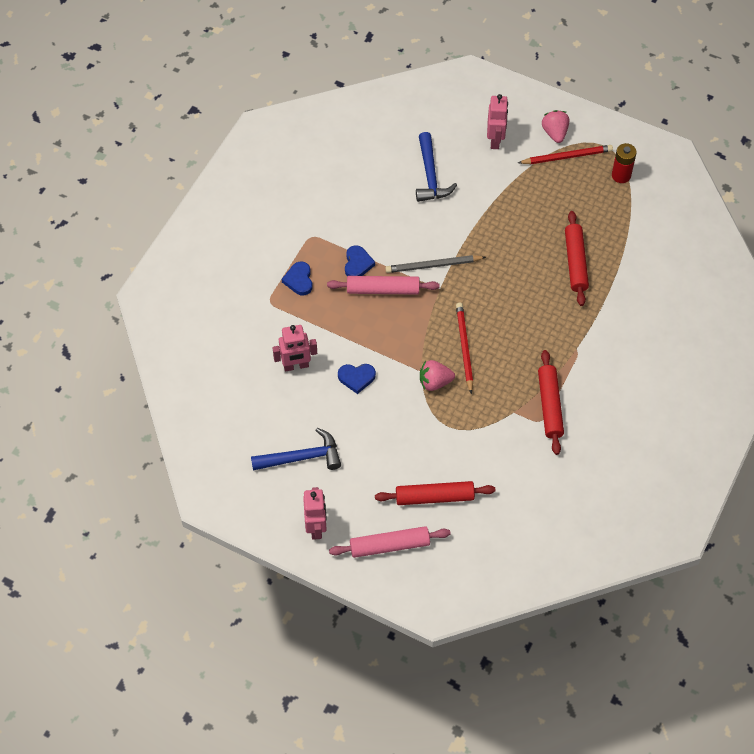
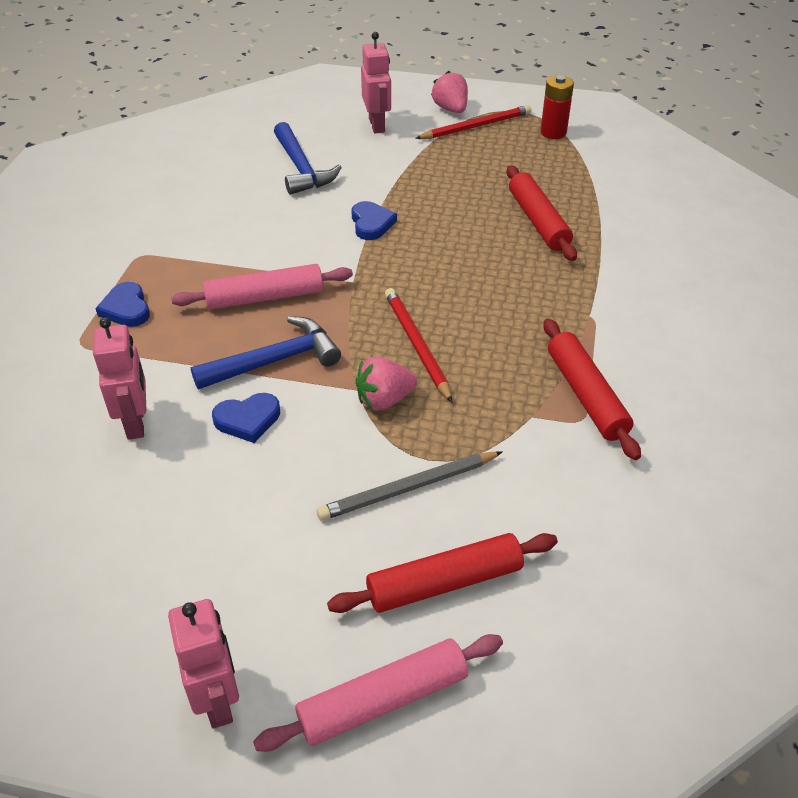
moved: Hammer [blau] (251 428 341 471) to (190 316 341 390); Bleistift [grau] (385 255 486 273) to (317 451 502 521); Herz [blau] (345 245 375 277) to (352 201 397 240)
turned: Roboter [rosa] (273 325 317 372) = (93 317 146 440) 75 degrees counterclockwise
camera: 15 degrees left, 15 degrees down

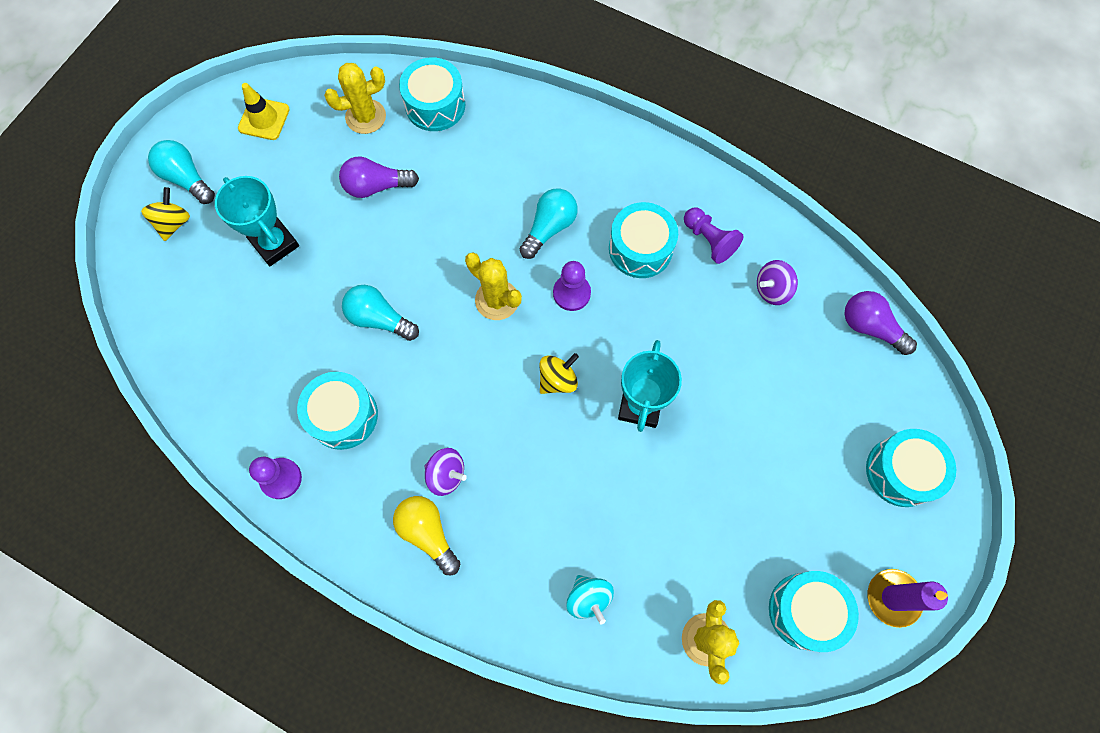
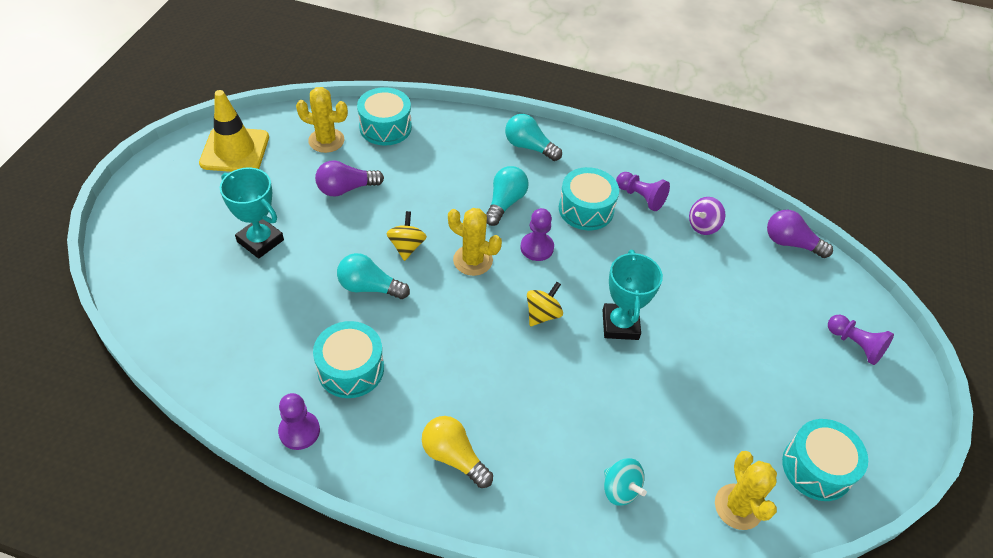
removed: Kreisel [lila] (424 448 467 496); Kerze [lila] (868 569 948 628)
moved: Kreisel [gelb] (141 187 190 241) to (386 211 427 261); Glühbirne [türkis] (148 140 215 204) to (505 114 562 161)
replaced: Trommel [türkis] (866 429 956 507) to Bauer [lila] (828 315 894 365)
turned: Kaktus [gelb] (324 63 386 134) = (296 87 348 153) 45 degrees clockwise
resized: Leitkegel [gelb] (238 83 290 140) = (199 90 269 172) x1.56
camera: 15 degrees left, 20 degrees down

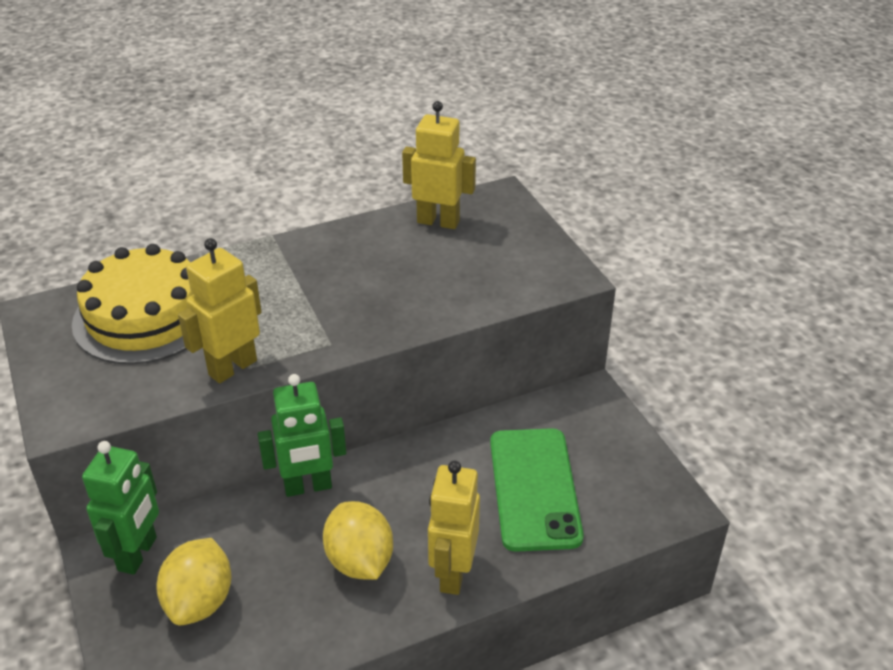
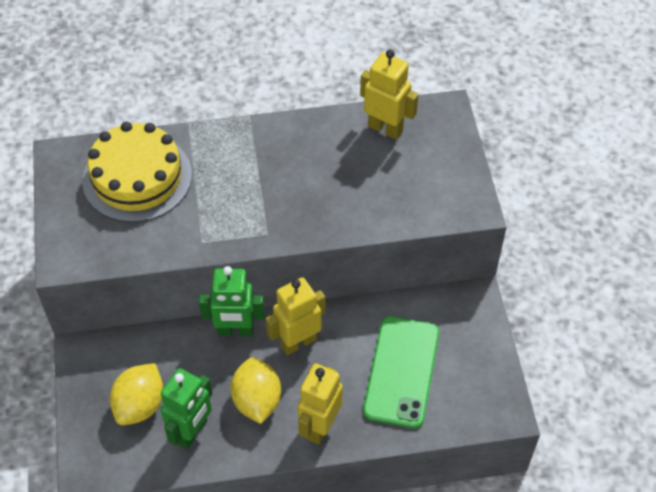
moved: Roboter [grün] (82 441 159 575) to (160 368 213 449); Roboter [gelb] (178 238 262 383) to (266 277 325 355)
camera: 15 degrees right, 15 degrees up

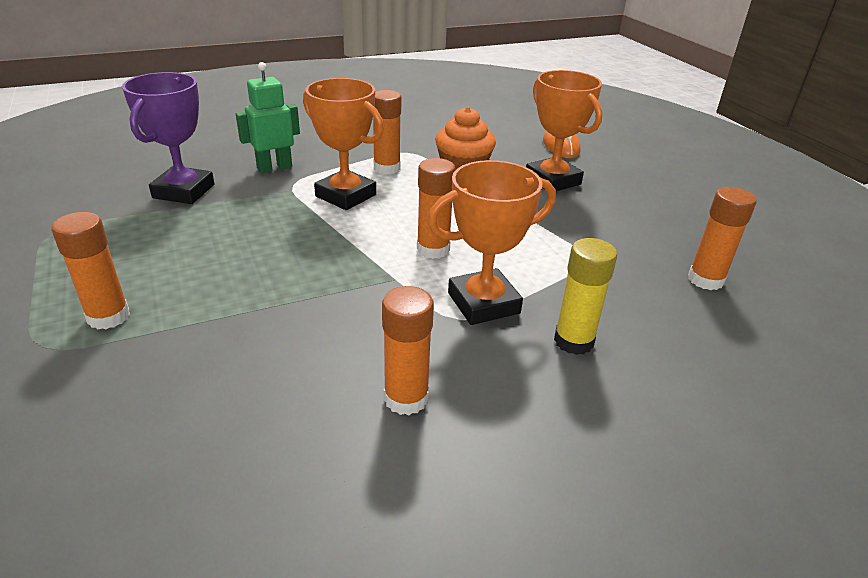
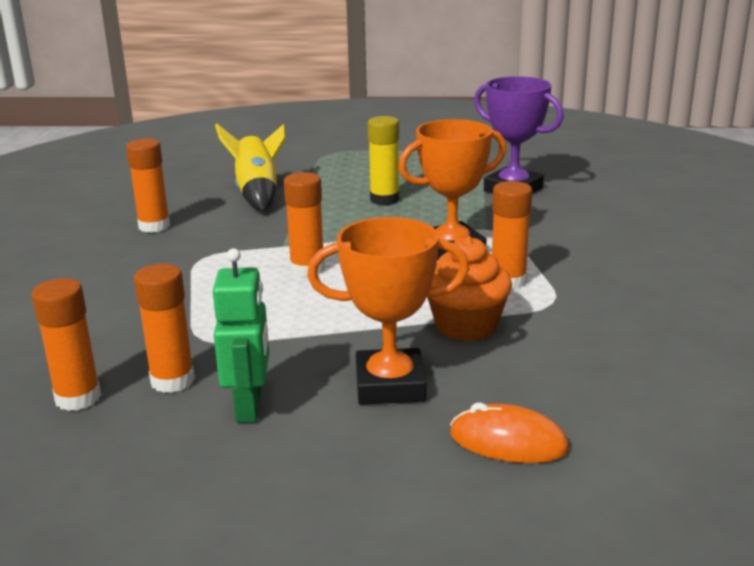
removed: Pokal [orange] (427 160 556 325)
added: Rakete [gelb] (215 124 286 212)
moved: Klebestift [orange] (51 212 130 329) to (134 264 195 393); Roboter [grün] (236 62 300 173) to (213 248 269 423); Klebestift [gelb] (554 238 617 355) to (368 116 399 205)
camera: 120 degrees right, 10 degrees down

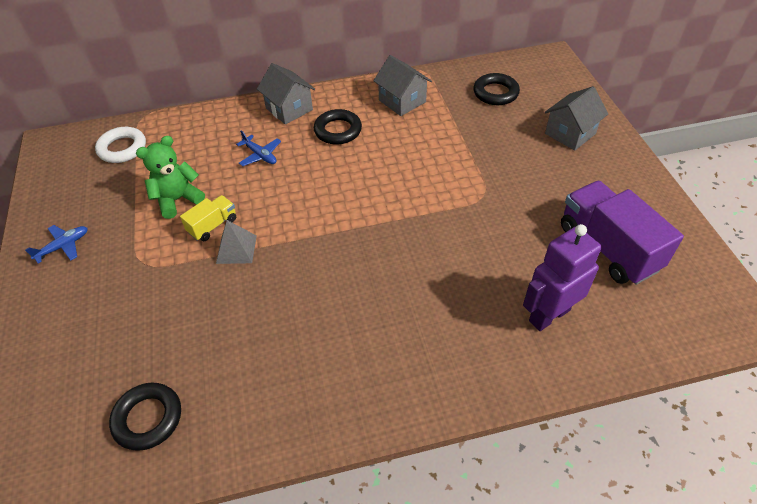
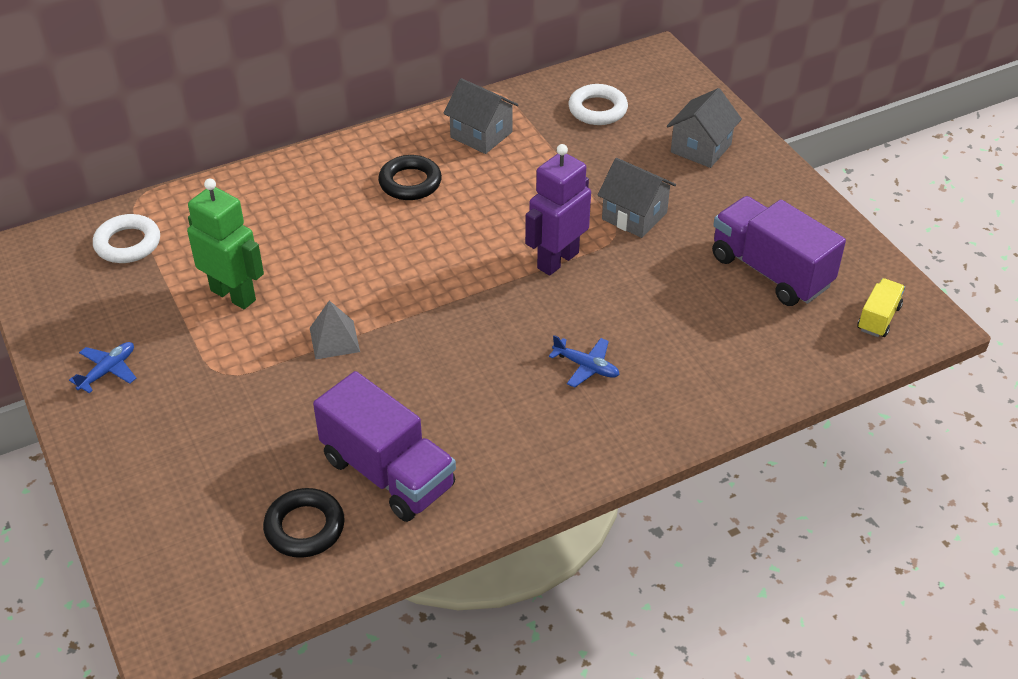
added: Lastwagen [lila] (313 371 456 522)
moved: Roboter [lila] (523 224 602 331) to (525 144 591 276); Flugzeug [blau] (236 130 281 166) to (549 335 620 388); Haus [grau] (257 63 315 125) to (598 158 676 238); Lastwagen [gelb] (180 195 236 241) to (857 278 905 337)
replaced: Teddybär [grün] (136 136 205 219) to Roboter [grün] (187 178 264 309)
recoloured: Ring [schwarz] (473 73 520 105) to Ring [weiß] (568 84 628 125)
camera: 15 degrees left, 5 degrees down

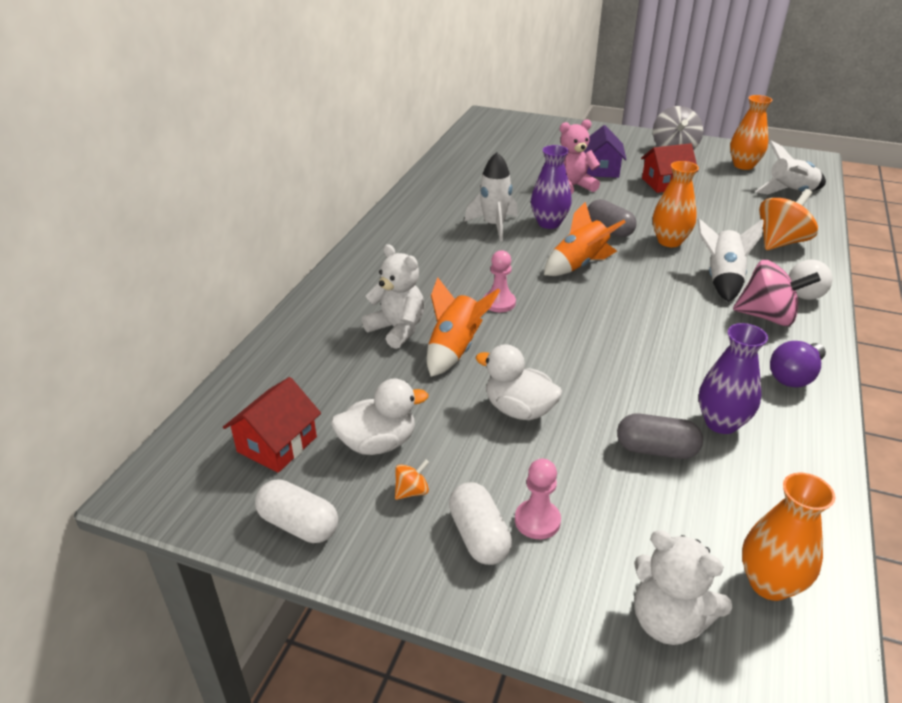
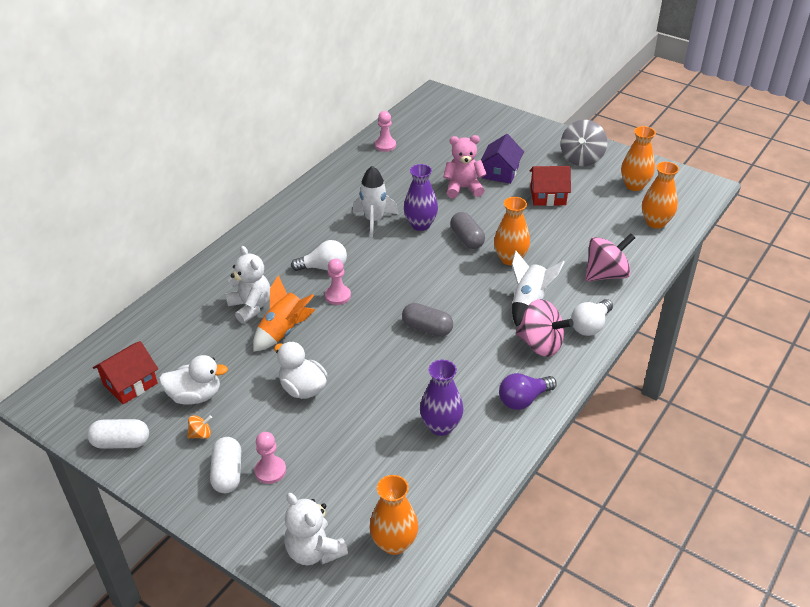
removed: Rakete [orange] (544 202 625 276)
added: Glühbirne [weiß] (291 240 347 271); Bauer [rosa] (375 111 396 152)
moved: Kapsel [grau] (617 413 703 459) to (402 303 453 337)
replaced: Rakete [weiß] (755 141 826 194) to Vase [orange] (642 162 679 229)
recoloured: Kreisel [orange] (759 189 818 250) to Kreisel [rosa] (585 233 635 282)
turned: Kapsel [weiß] (255 479 338 543) = (87 419 149 449) 45 degrees counterclockwise
camera: 15 degrees right, 5 degrees up

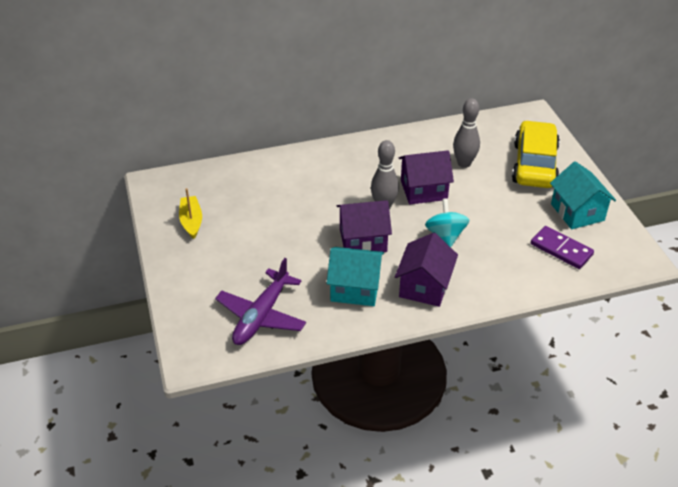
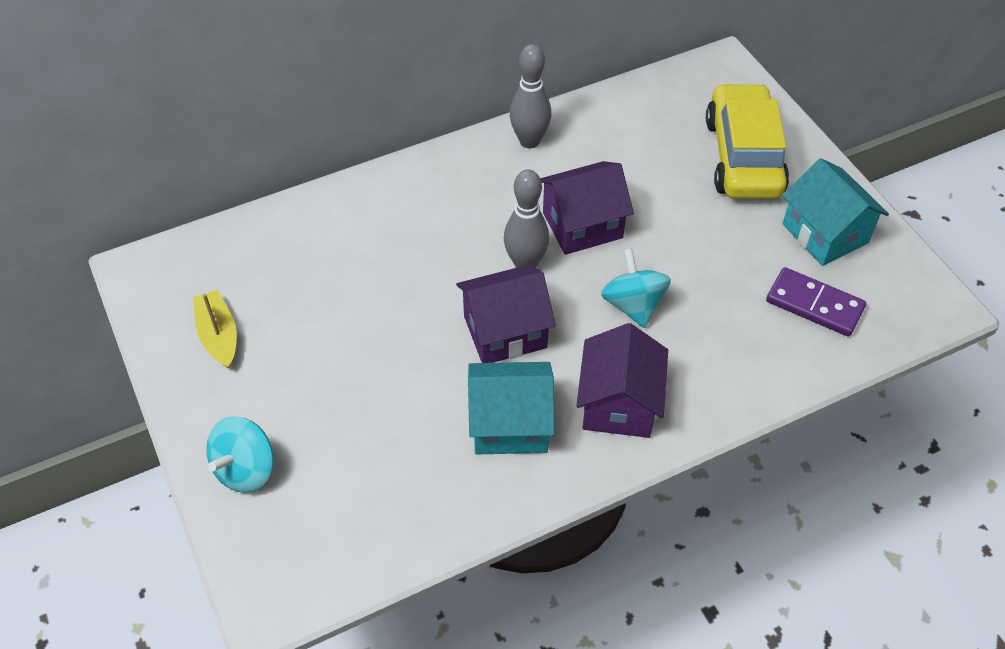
removed: Flugzeug [lila] (215 258 306 345)
added: Kreisel [türkis] (206 416 274 493)
moved: Bowlingkegel [grau] (453 98 480 168) to (510 44 551 148)
camera: 10 degrees left, 10 degrees up

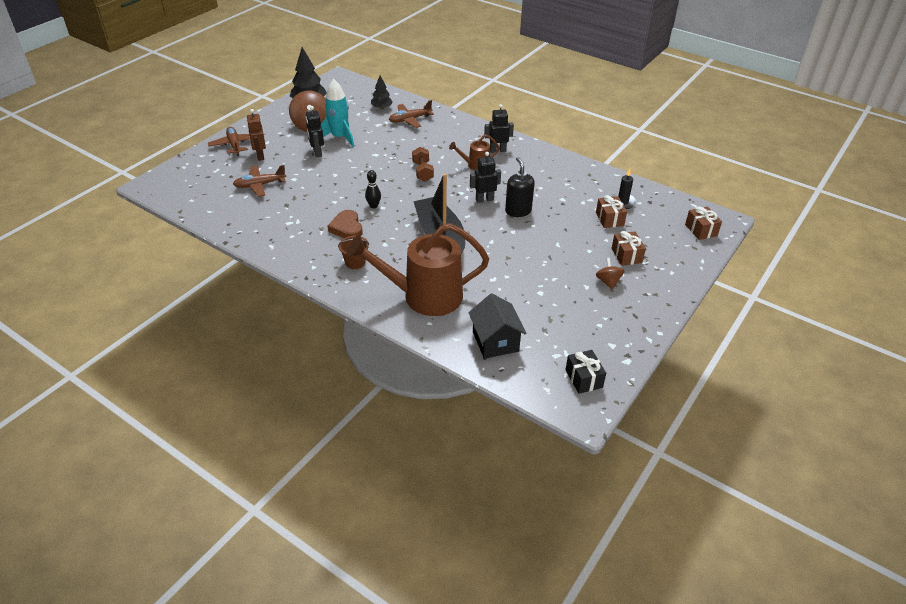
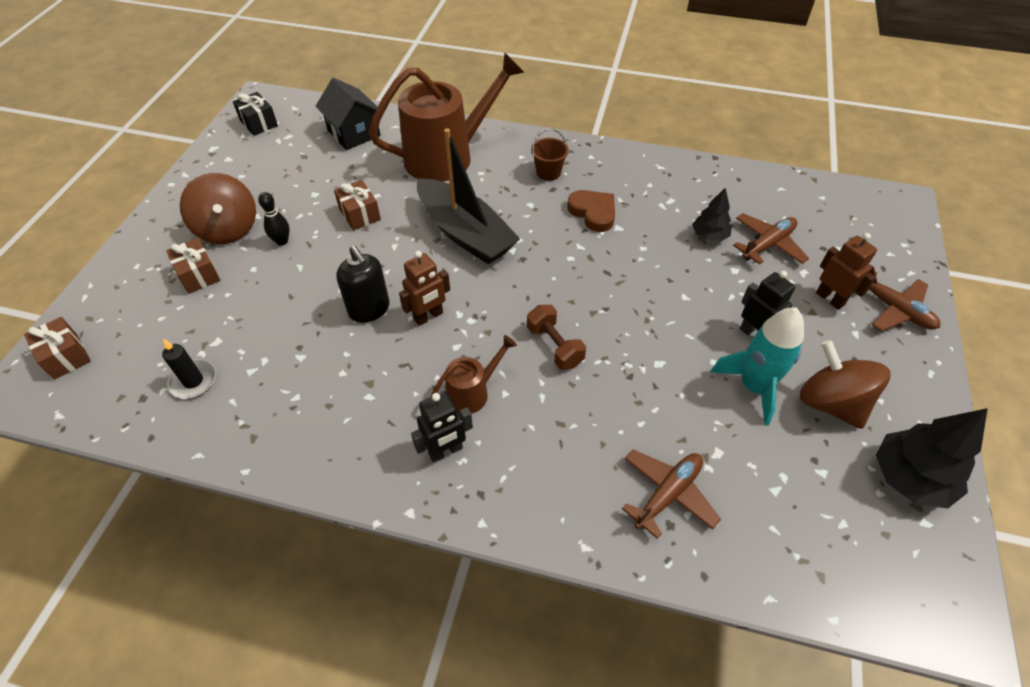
moved: Bowlingkegel [schwarz] (365 170 381 208) to (258 192 290 246); Geschenk [braun] (596 195 627 228) to (334 180 381 231); Baum [schwarz] (371 76 393 109) to (692 188 732 242)
recoloured: Roboter [schwarz] (470 152 501 203) to Roboter [braun] (399 251 450 326)
resized: Kreisel [braun] (596 258 624 289) = (180 173 256 244) x1.83
camera: 160 degrees right, 10 degrees up

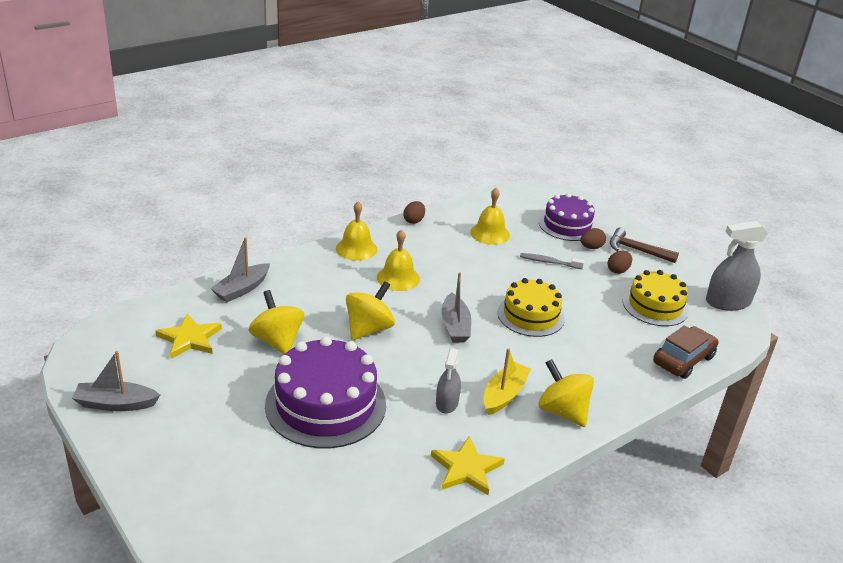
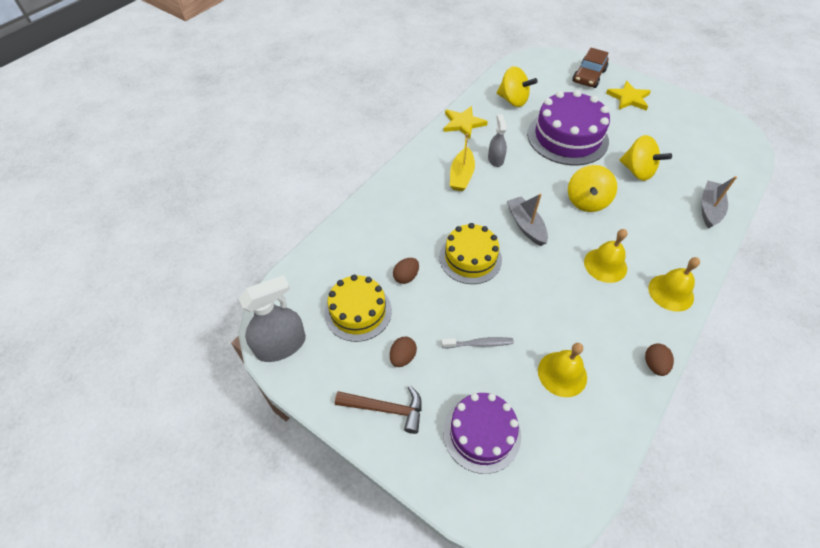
removed: Boot [grau] (72 351 160 411)
moved: Ei [braun] (581 228 606 249) to (393 258 419 284); Kreisel [gelb] (539 359 594 427) to (496 66 538 107); Auto [braun] (653 325 718 379) to (572 48 609 88); Stern [gelb] (155 314 222 359) to (606 81 651 110)
camera: 165 degrees right, 20 degrees up

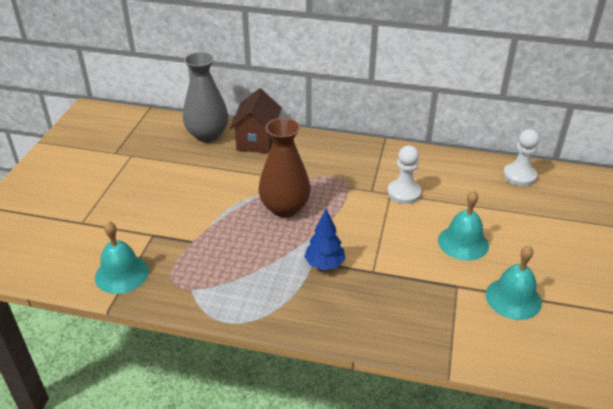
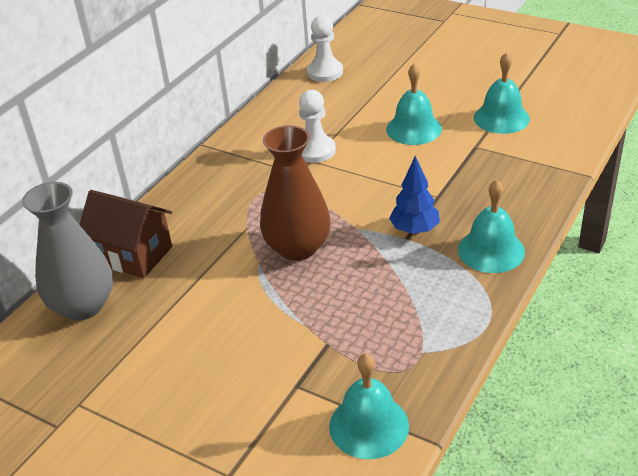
added: Glocke [türkis] (458 180 525 273)
camera: 70 degrees left, 0 degrees up

